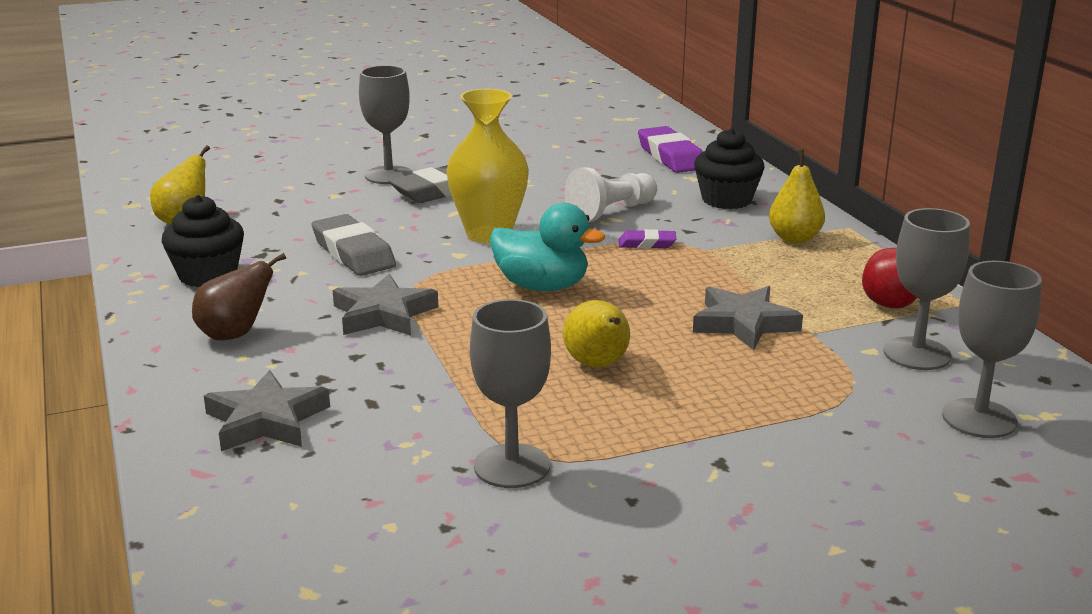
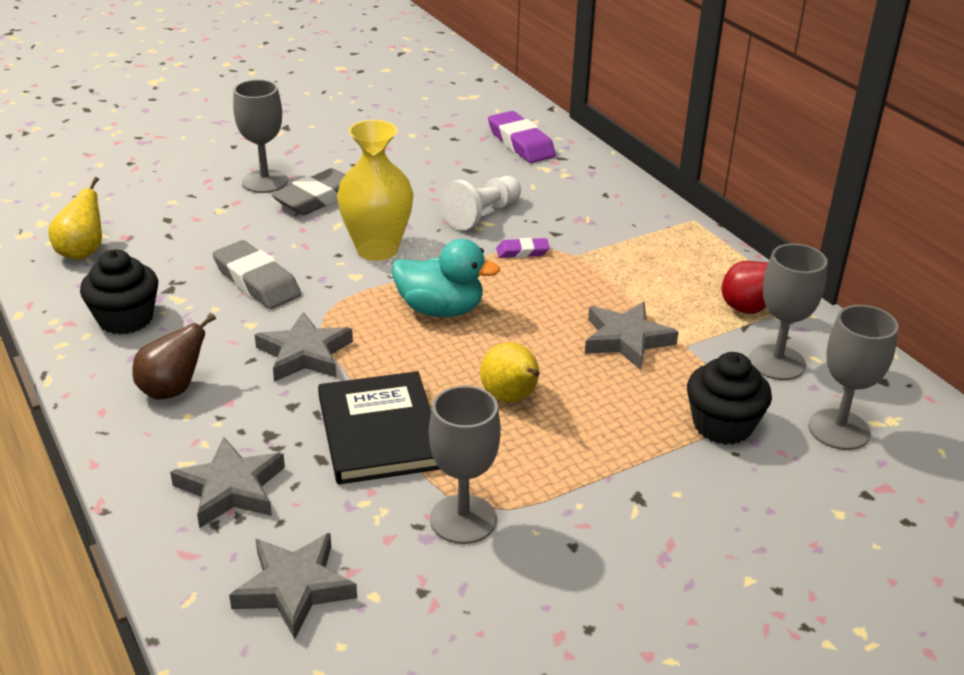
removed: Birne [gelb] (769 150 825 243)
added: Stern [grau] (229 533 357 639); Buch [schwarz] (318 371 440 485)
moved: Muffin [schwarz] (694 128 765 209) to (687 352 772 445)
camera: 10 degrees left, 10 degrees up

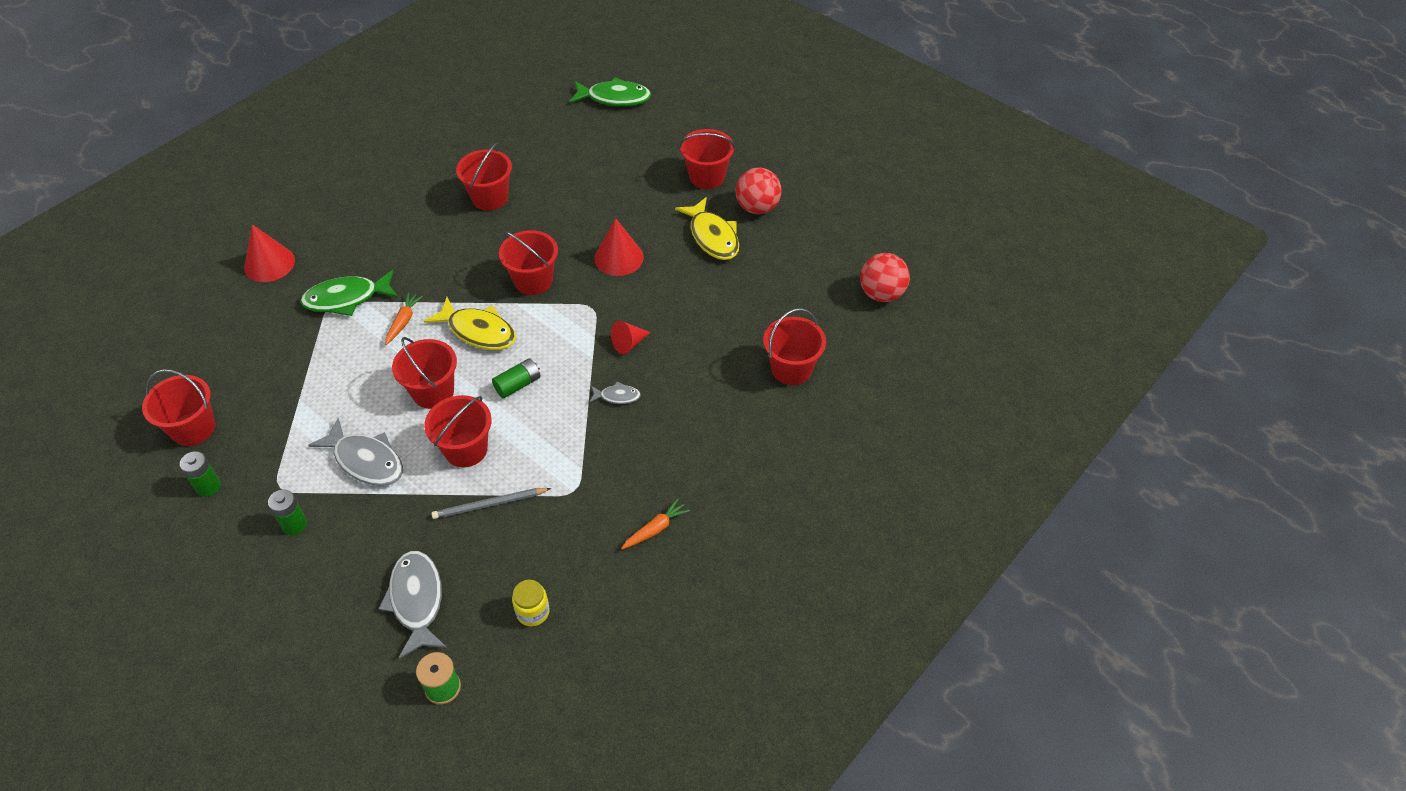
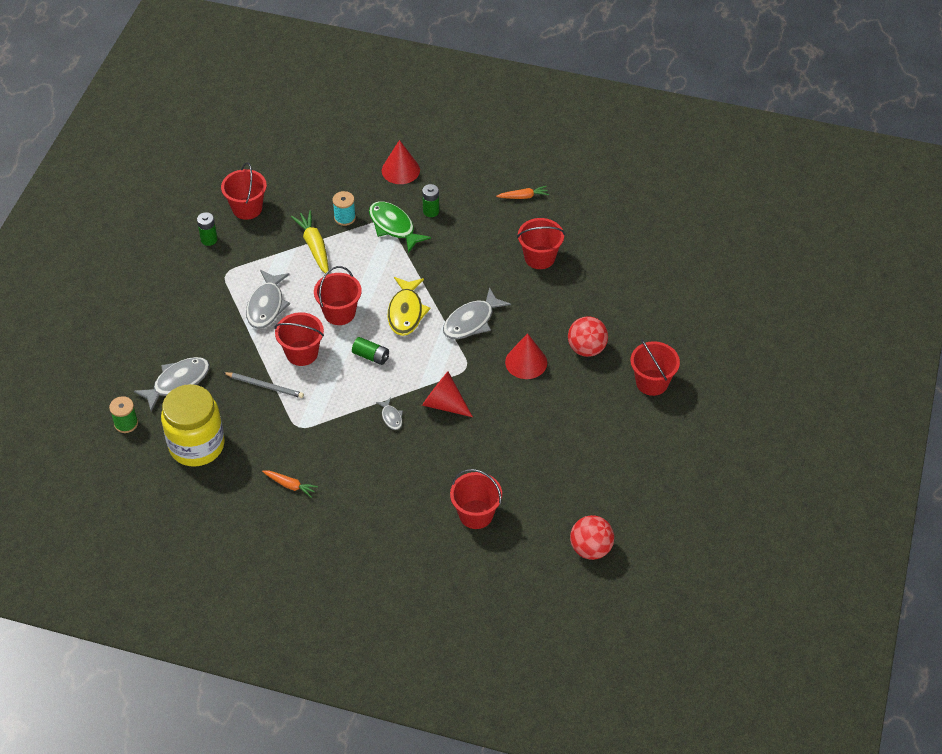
removed: Fisch [grün] (569 77 651 106); Fisch [gelb] (675 197 739 260)
added: Karotte [gelb] (291 210 329 274); Garnrolle [türkis] (332 191 356 226)
moved: Batterie [grün] (268 489 307 535) to (422 184 439 217); Karotte [orange] (385 292 423 345) to (496 186 549 199); Ball [rot] (736 168 782 214) to (568 316 608 357)
replaced: Eimer [rot] (499 230 558 295) to Fisch [grau] (443 287 511 339)
turned: Bleistift [grau] (432 488 551 519) = (223 372 304 398) 150 degrees clockwise
resized: Einmachglas [gelb] (512 580 550 626) = (161 384 225 467) x2.39; Kegel [rot] (611 321 651 354) = (422 372 473 417) x1.56
camera: 65 degrees right, 0 degrees up

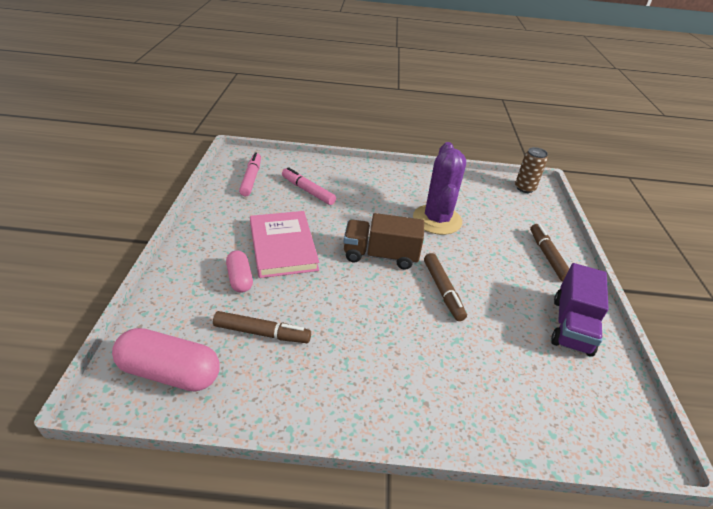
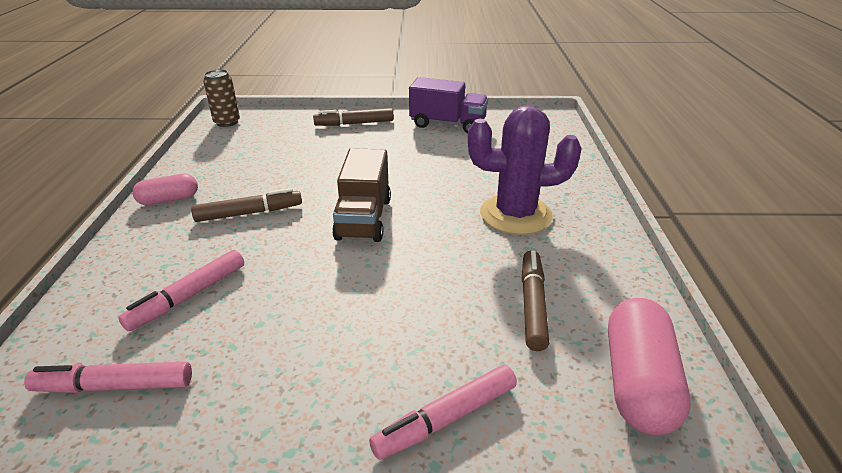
removed: Buch [rosa] (250 211 319 278)
added: Filzstift [rosa] (369 365 517 460)
moved: Kapsel [rosa] (226 250 253 293) to (132 174 198 205); Filzstift [braun] (424 253 467 321) to (191 188 302 222); Kaktus [lila] (413 142 466 235) to (468 105 582 235)
camera: 90 degrees left, 5 degrees down

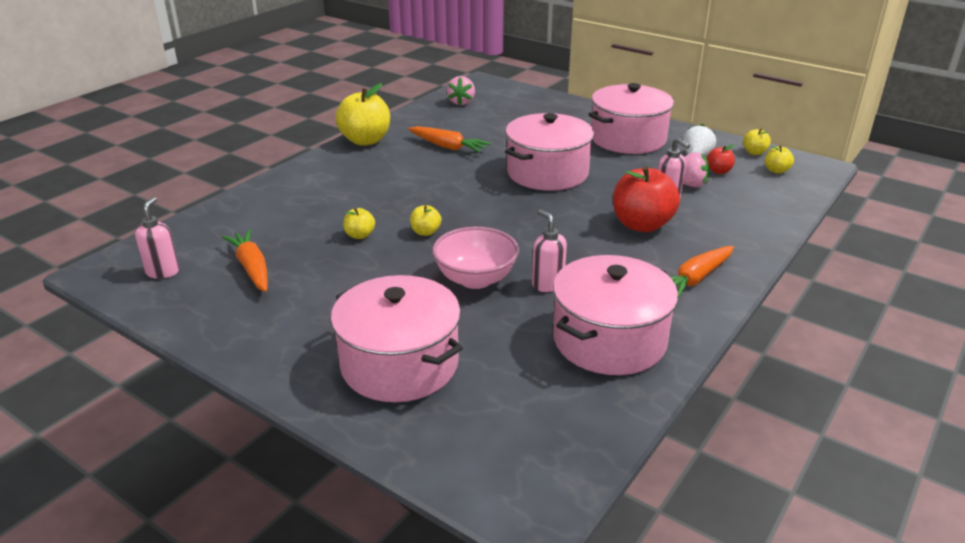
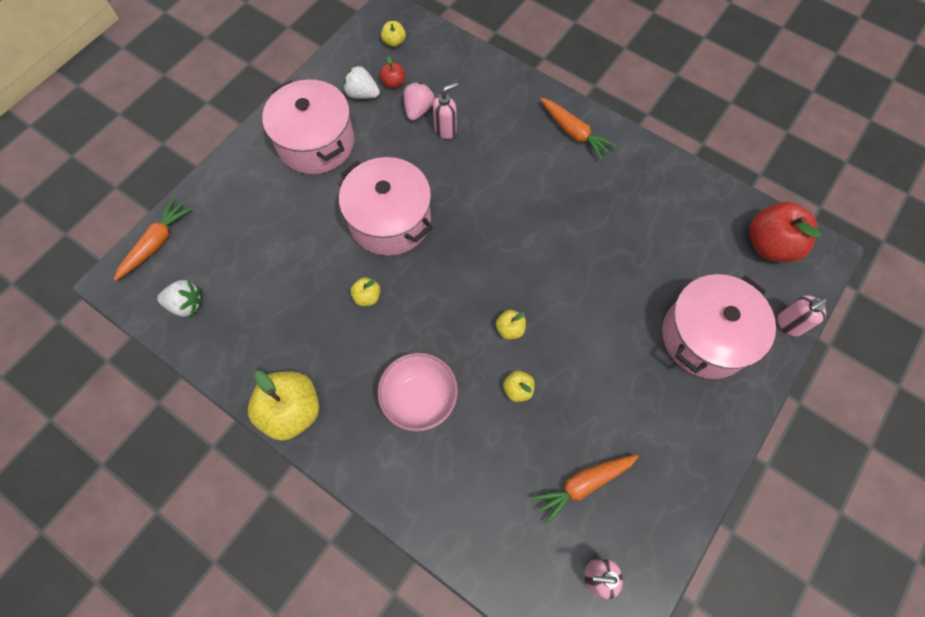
removed: Kochtopf [rosa] (553 255 678 375)
moved: Karotte [orange] (408 126 491 153) to (114 198 192 281); Apfel [gelb] (743 128 771 155) to (350 277 380 306); Schüssel [rosa] (432 227 519 289) to (377 353 458 432); Apfel [rot] (613 166 680 232) to (749 202 821 262); Seifenspender [rosa] (532 209 567 292) to (778 295 827 336)
recoloured: Erdbeere [rosa] (447 76 475 105) to Erdbeere [weiß] (157 280 202 317)
camera: 90 degrees left, 35 degrees up

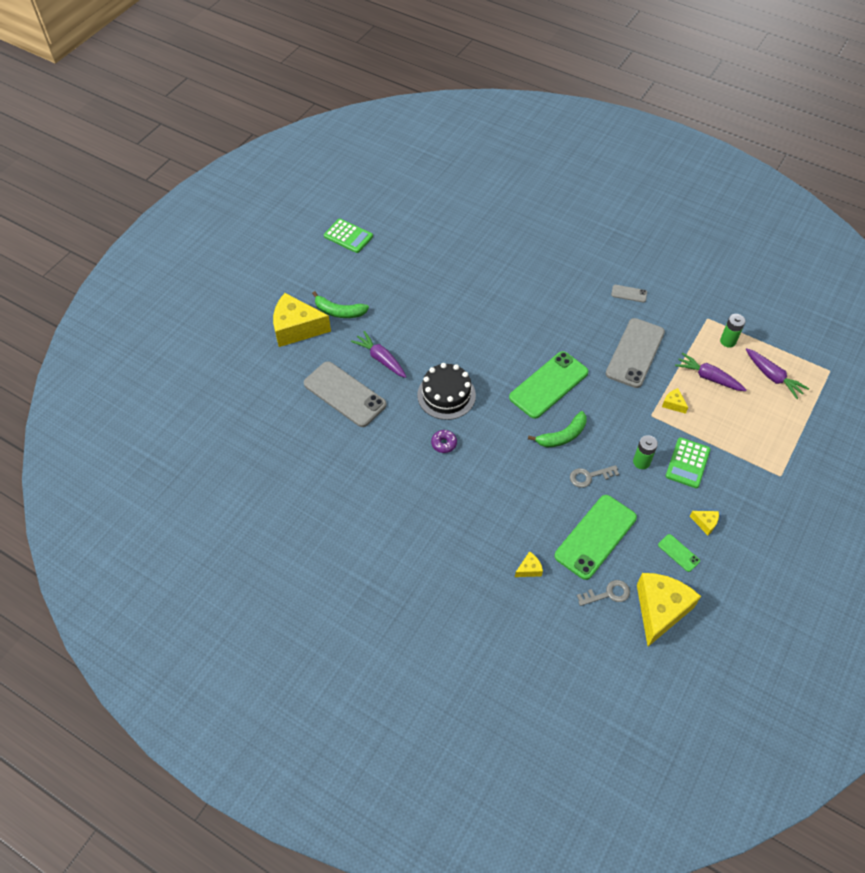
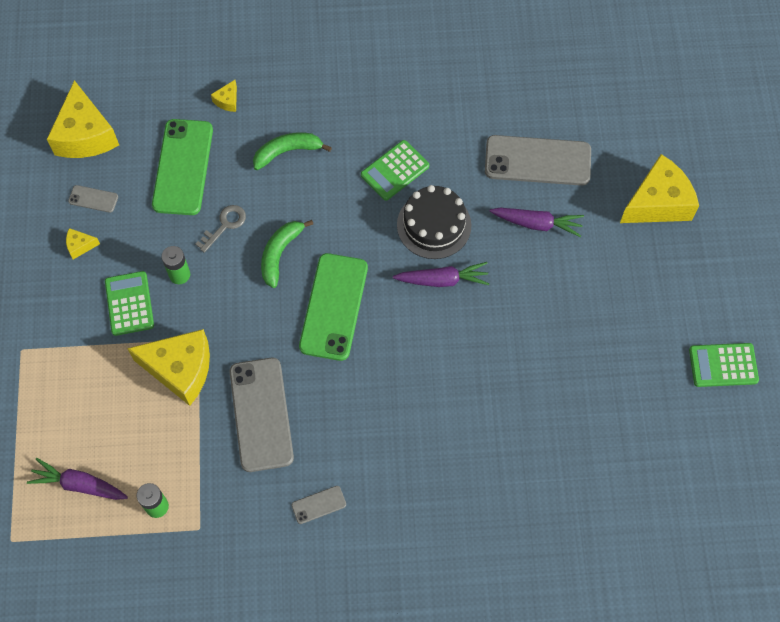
removed: Schlüssel [grau] (577 580 630 606)
moved: Banane [grün] (312 291 369 318) to (253 132 332 170); Karotte [lila] (675 352 746 391) to (393 262 489 287)
replaced: Donut [lila] (431 430 457 453) to Taschenrechner [grün] (361 140 429 201)
recoloured: Handy [grün] (658 534 700 572) to Handy [grau] (68 185 118 213)
resized: Käse [gelb] (662 388 688 414) = (127 329 210 406) x2.36
camera: 145 degrees right, 10 degrees up

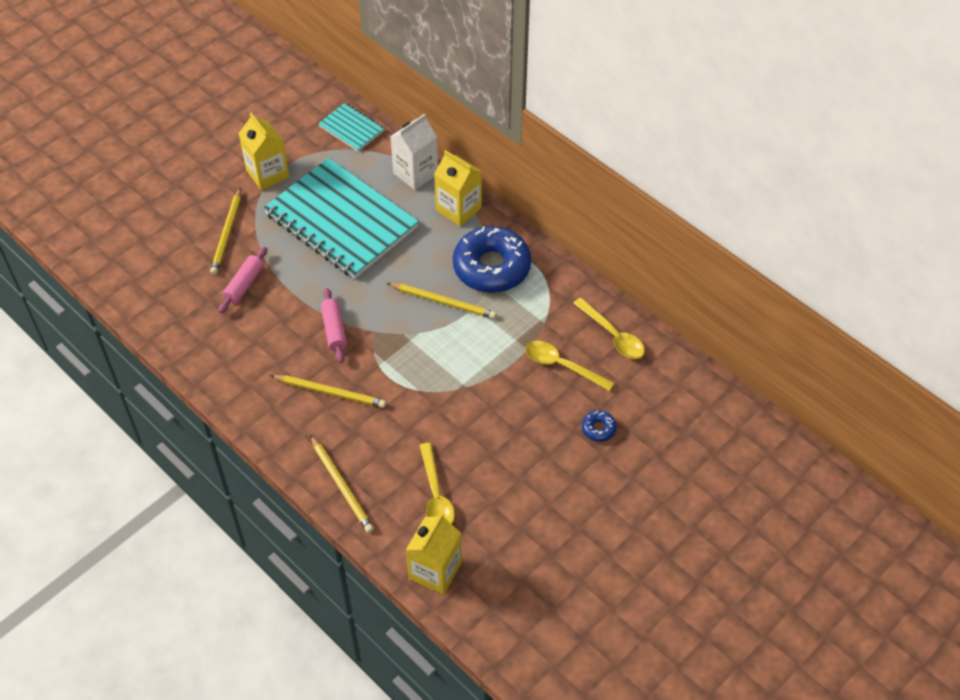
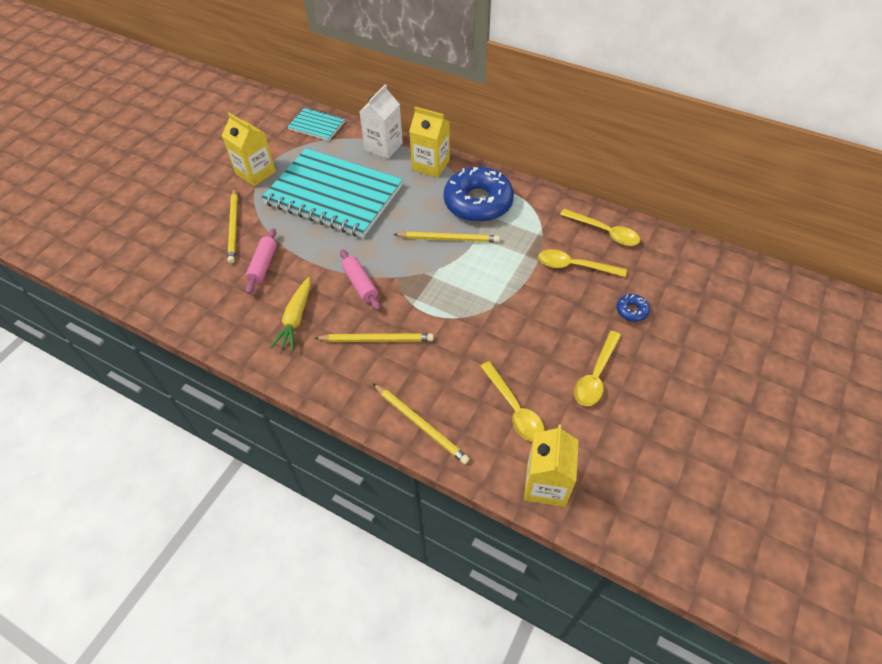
added: Karotte [gelb] (271 277 311 351); Löffel [gelb] (574 331 621 406)
camera: 15 degrees left, 0 degrees up

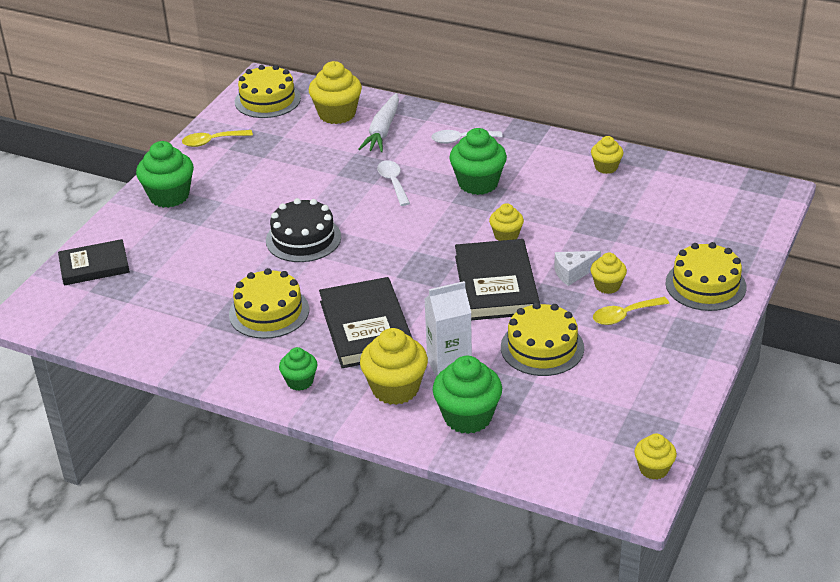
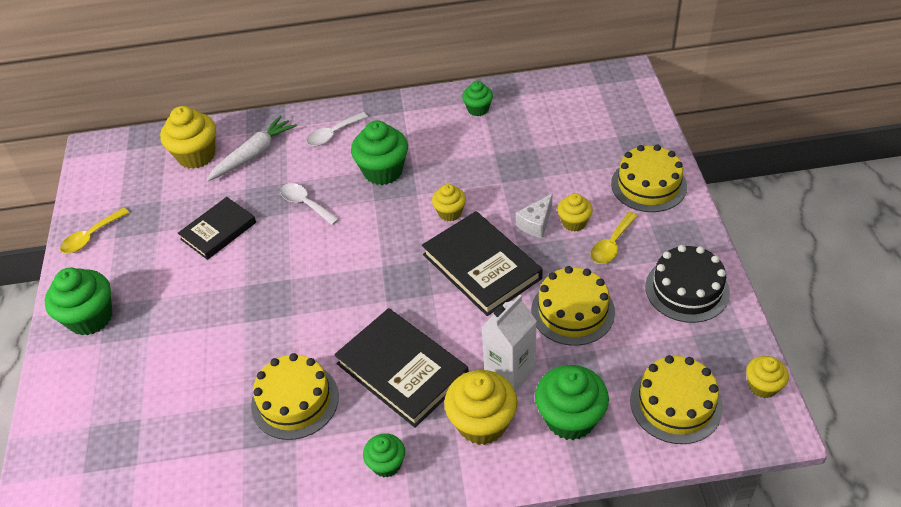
moved: Buch [schwarz] (58 239 130 286) to (178 197 256 260); Kuchen [gelb] (235 65 301 118) to (630 355 723 444); Kuchen [schwarz] (266 198 341 262) to (645 245 730 323)
recoloured: Muffin [gelb] (591 136 624 174) to Muffin [grün] (462 81 493 116)
turned: Karotte [weiß] (358 93 399 152) = (206 116 297 181) 120 degrees counterclockwise
camera: 30 degrees left, 10 degrees up

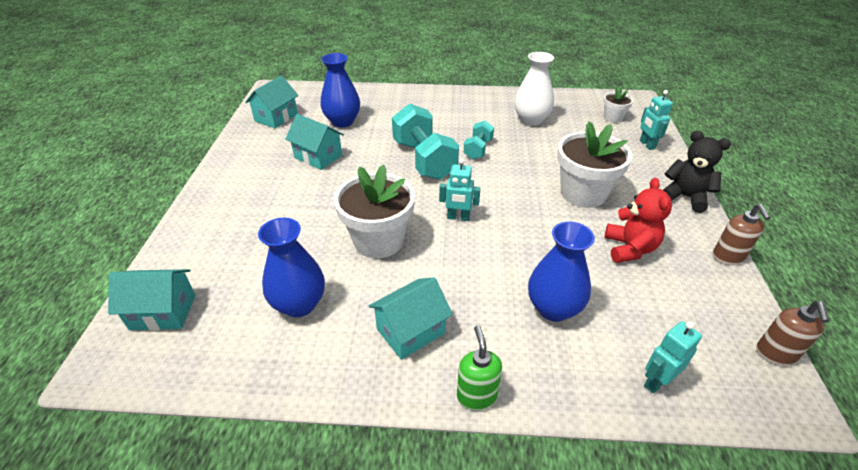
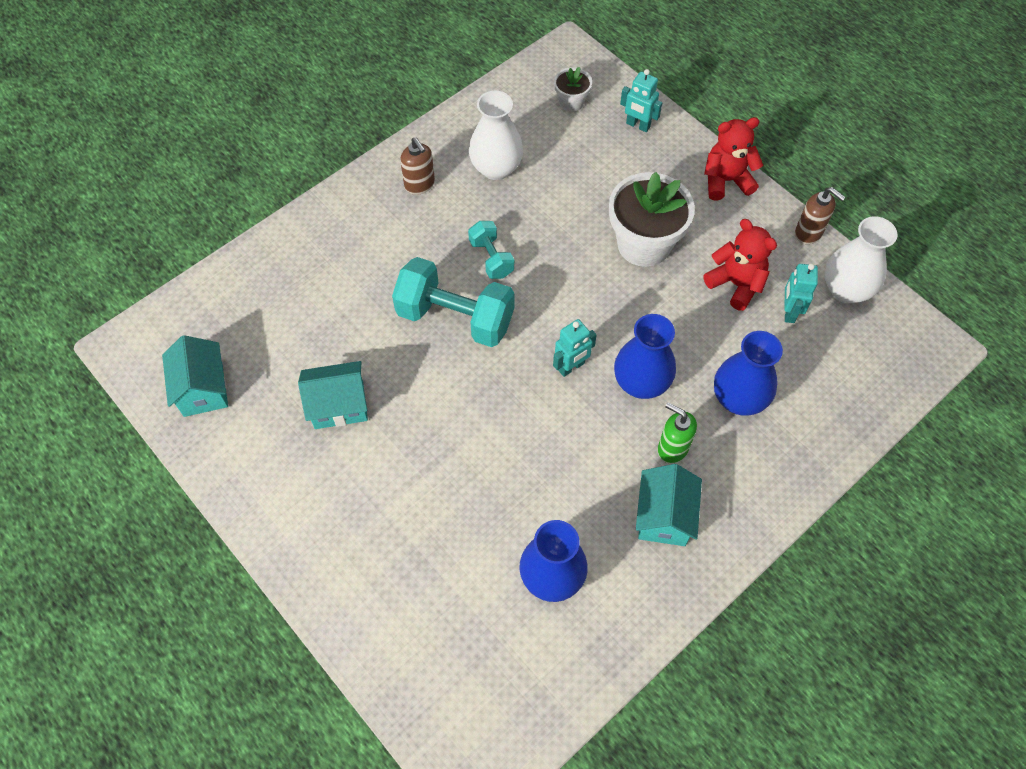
removed: Haus [türkis] (108 269 195 331); Blumentopf [weiß] (334 165 415 258)
added: Vase [weiß] (824 216 898 303)
moved: Seifenspender [braun] (756 301 829 366) to (400 137 435 195); Vase [blau] (321 53 360 127) to (614 314 676 399); Seifenspender [grün] (457 325 502 411) to (658 402 697 464); Roboter [türkis] (644 321 702 393) to (784 264 818 323)
recoloured: Teddybär [schwarz] (663 131 731 213) to Teddybär [rot] (704 117 763 201)
camera: 45 degrees left, 20 degrees up

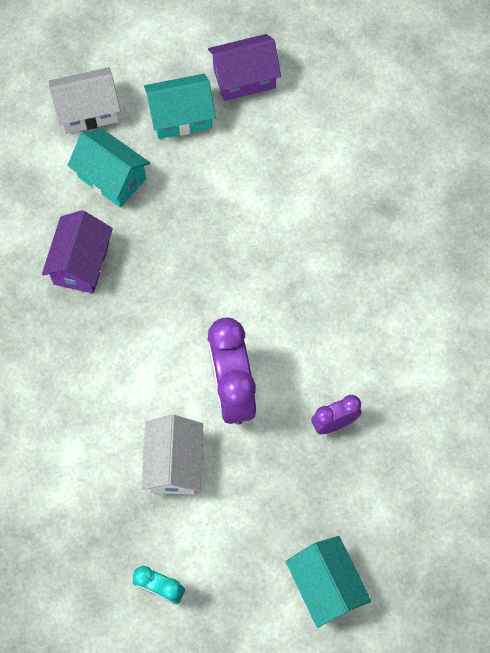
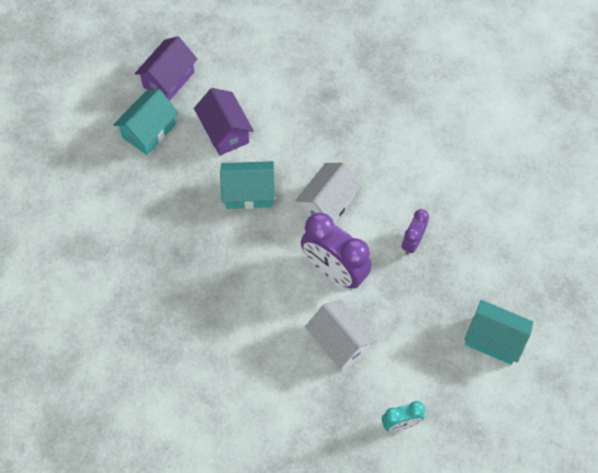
moved: Haus [lila] (42 210 113 294) to (194 88 254 155); Haus [türkis] (67 128 150 208) to (220 161 275 209); Haus [weiß] (49 67 120 134) to (295 163 362 222)
camera: 40 degrees left, 5 degrees down

